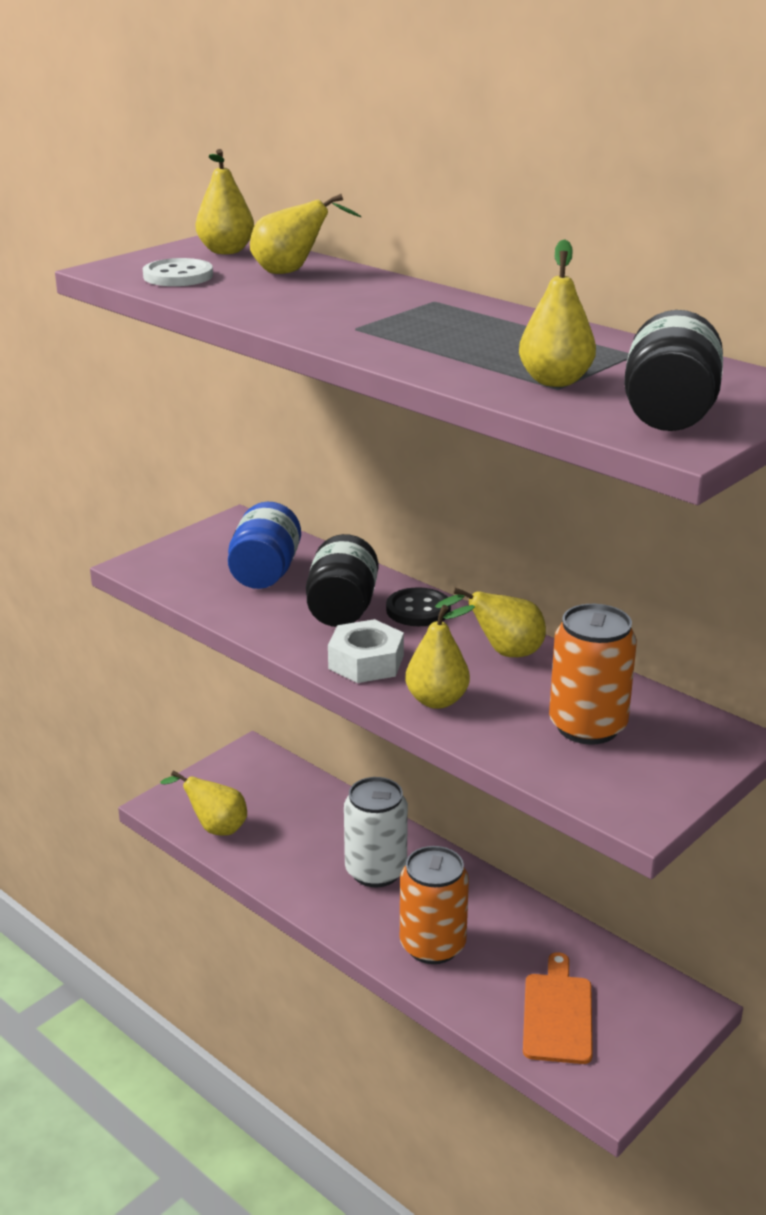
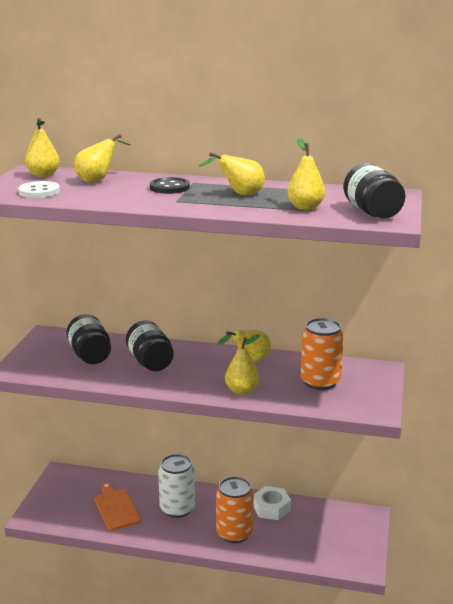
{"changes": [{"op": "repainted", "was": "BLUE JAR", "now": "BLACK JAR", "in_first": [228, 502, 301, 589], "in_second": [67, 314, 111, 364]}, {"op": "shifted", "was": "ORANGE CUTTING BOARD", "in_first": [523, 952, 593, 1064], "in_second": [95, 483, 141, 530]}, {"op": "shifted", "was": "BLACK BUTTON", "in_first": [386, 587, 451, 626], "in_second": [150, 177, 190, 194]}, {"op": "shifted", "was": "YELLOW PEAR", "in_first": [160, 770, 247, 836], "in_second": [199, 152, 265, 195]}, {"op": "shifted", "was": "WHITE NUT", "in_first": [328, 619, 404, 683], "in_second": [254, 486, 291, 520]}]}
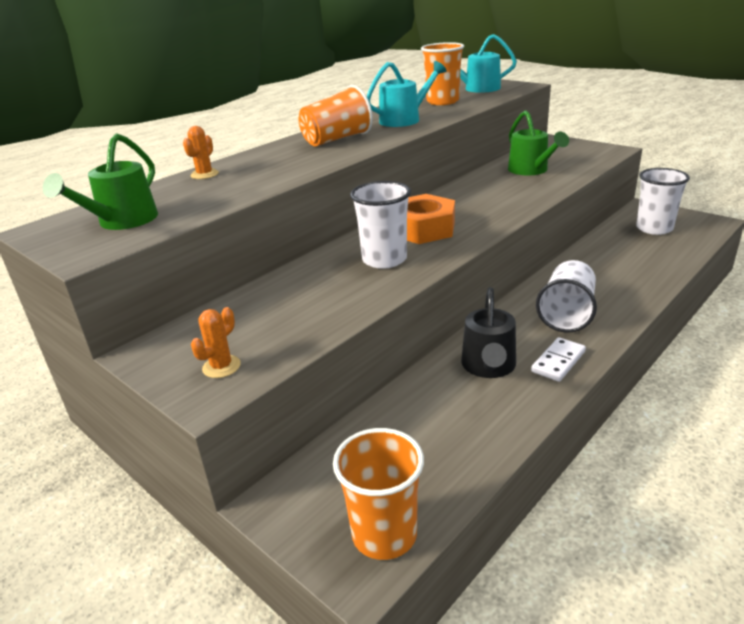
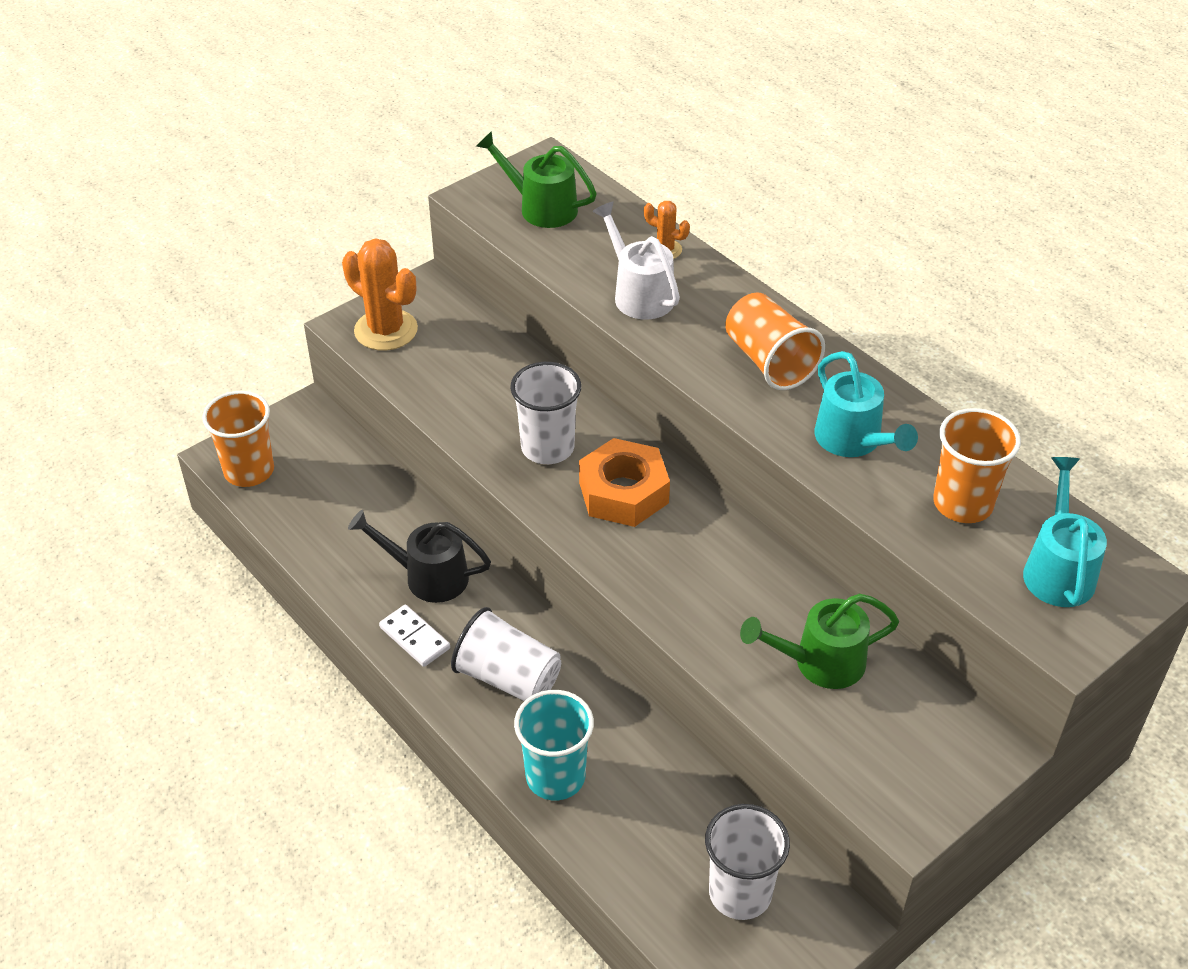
{"changes": [{"op": "scaled", "was": "ORANGE CACTUS", "in_first": [191, 307, 241, 378], "in_second": [342, 238, 418, 351], "ratio": 1.94}, {"op": "new", "now": "TURQUOISE CUP", "in_second": [514, 690, 594, 800]}, {"op": "new", "now": "WHITE WATERING CAN", "in_second": [592, 201, 680, 319]}]}
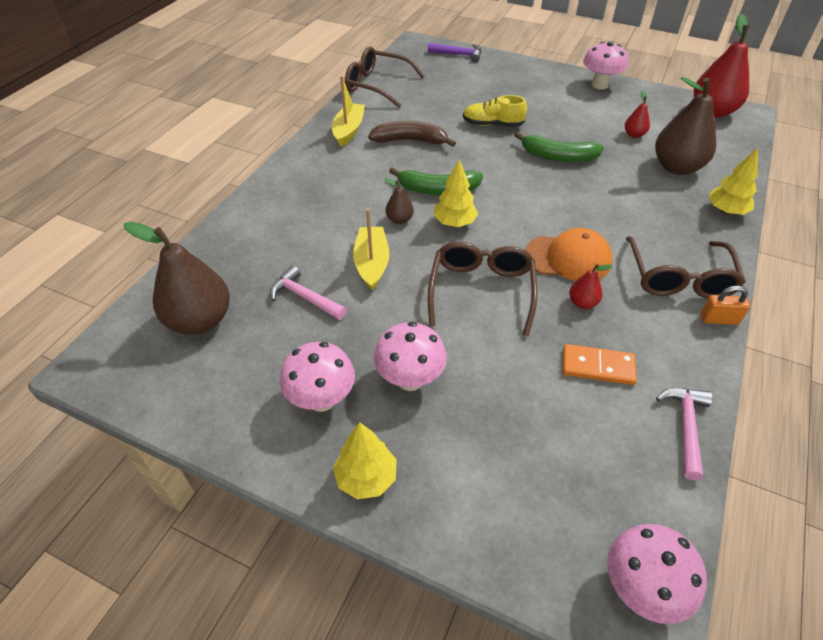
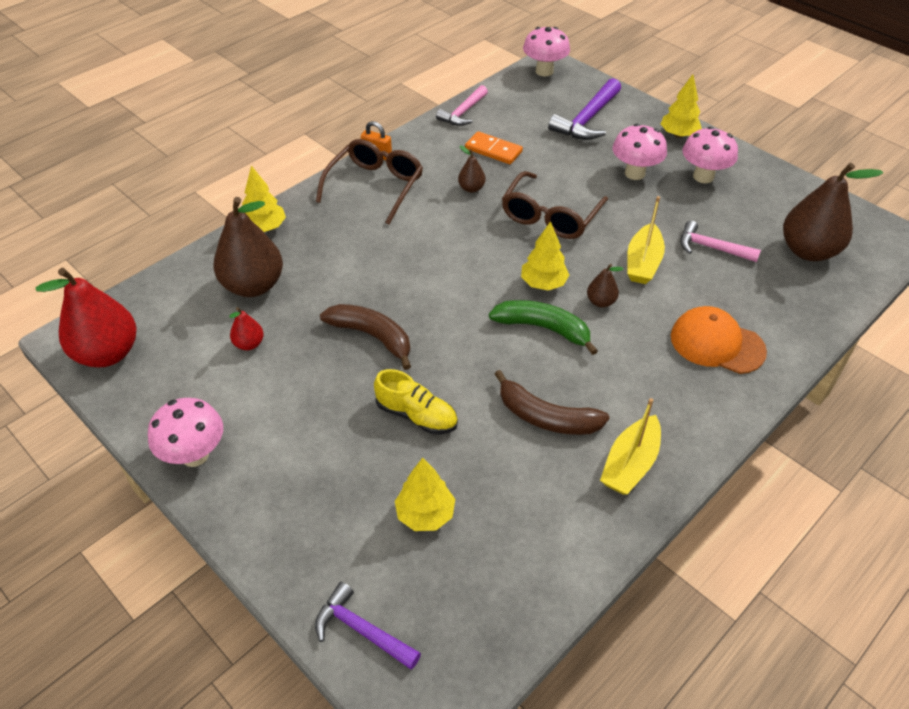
{"changes": [{"op": "repainted", "was": "GREEN BANANA", "now": "BROWN BANANA", "in_first": [514, 132, 604, 162], "in_second": [320, 304, 411, 370]}, {"op": "new", "now": "YELLOW TREE", "in_second": [395, 458, 455, 531]}, {"op": "repainted", "was": "RED PEAR", "now": "BROWN PEAR", "in_first": [569, 264, 613, 309], "in_second": [458, 146, 486, 193]}, {"op": "new", "now": "PURPLE HAMMER", "in_second": [548, 78, 621, 140]}, {"op": "shifted", "was": "ORANGE CAP", "in_first": [525, 228, 613, 281], "in_second": [671, 306, 767, 374]}, {"op": "rotated", "was": "PINK HAMMER", "in_first": [270, 265, 347, 320], "in_second": [680, 220, 761, 262], "clockwise": 150}, {"op": "gone", "was": "BROWN GLASSES", "in_first": [345, 46, 425, 108]}]}
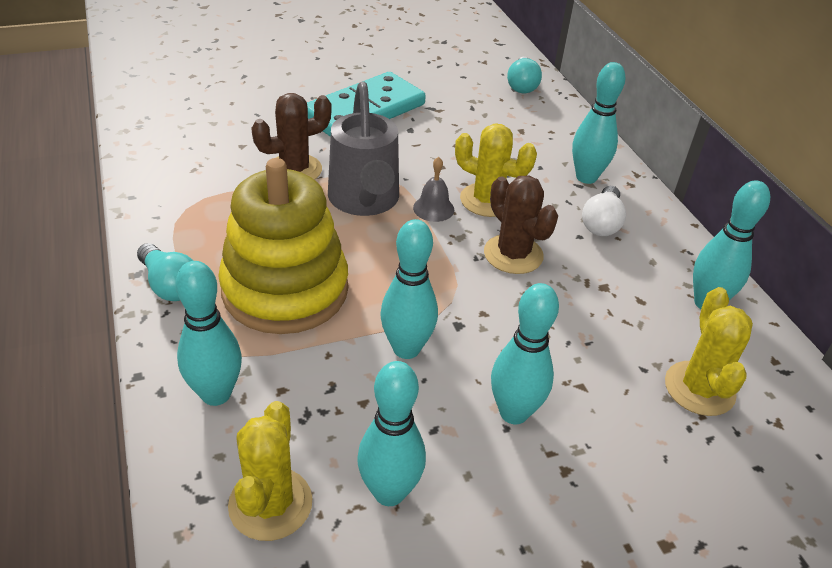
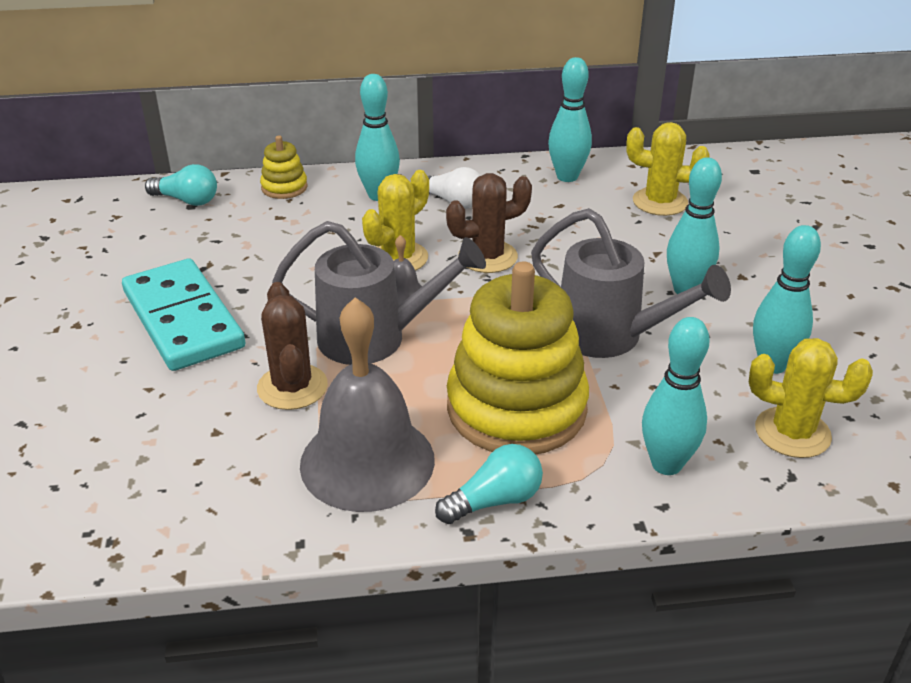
{"changes": [{"op": "new", "now": "YELLOW STACKING TOY", "in_second": [260, 136, 308, 199]}, {"op": "new", "now": "GREY BELL", "in_second": [300, 297, 435, 512]}, {"op": "swapped", "was": "TURQUOISE BOWLING PIN", "now": "GREY WATERING CAN", "in_first": [380, 219, 438, 359], "in_second": [531, 208, 731, 358]}]}
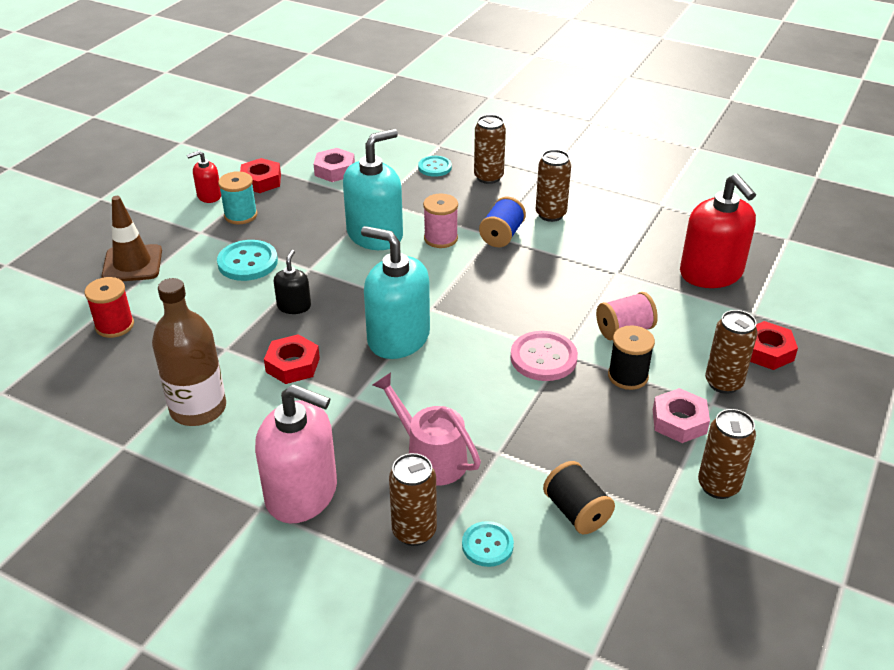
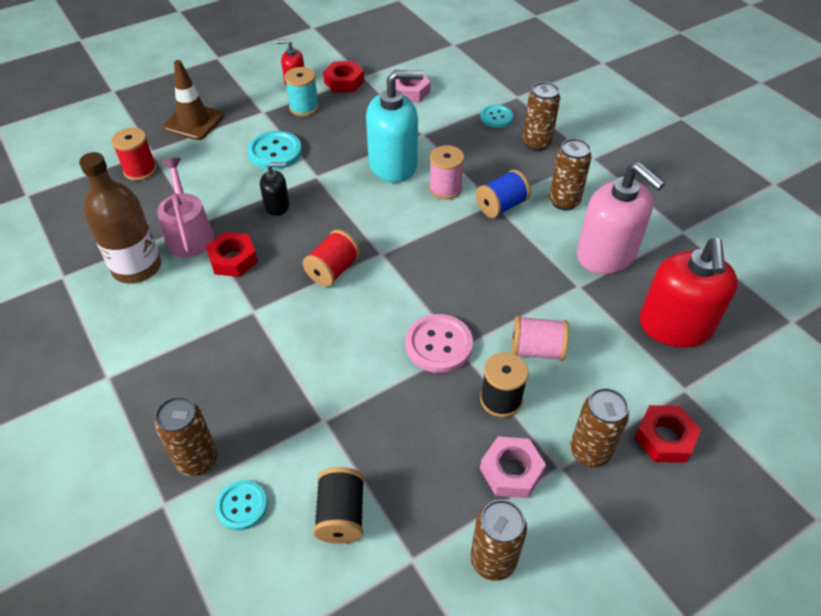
{"changes": [{"op": "shifted", "was": "PINK WATERING CAN", "in_first": [373, 372, 481, 486], "in_second": [157, 158, 214, 258]}, {"op": "rotated", "was": "BLACK SOAP DISPENSER", "in_first": [274, 250, 311, 314], "in_second": [260, 162, 289, 216], "clockwise": 45}, {"op": "swapped", "was": "TURQUOISE SOAP DISPENSER", "now": "RED SPOOL", "in_first": [361, 226, 430, 359], "in_second": [303, 230, 360, 287]}, {"op": "shifted", "was": "PINK SOAP DISPENSER", "in_first": [255, 384, 337, 523], "in_second": [577, 162, 665, 274]}]}
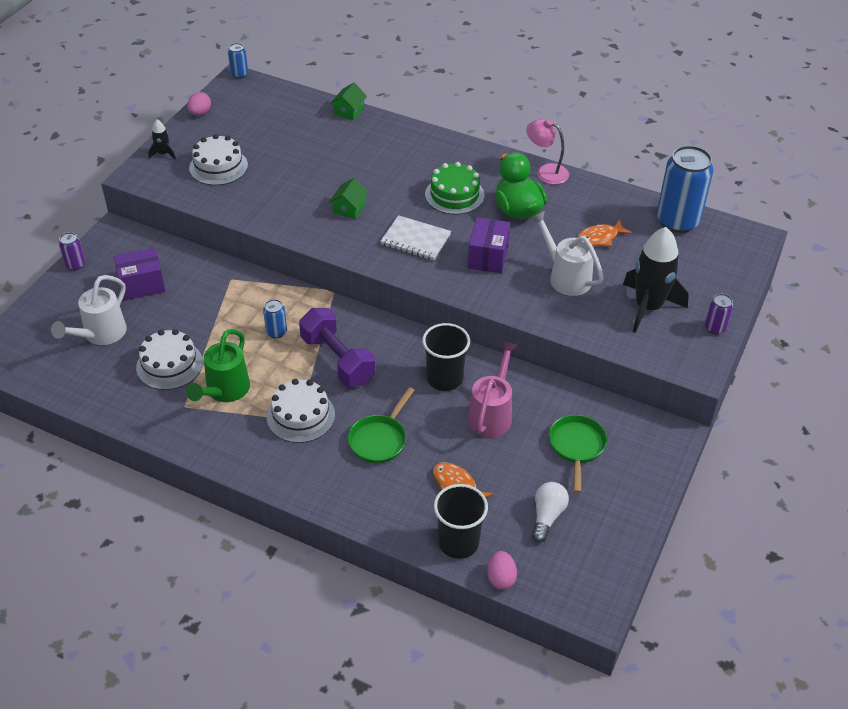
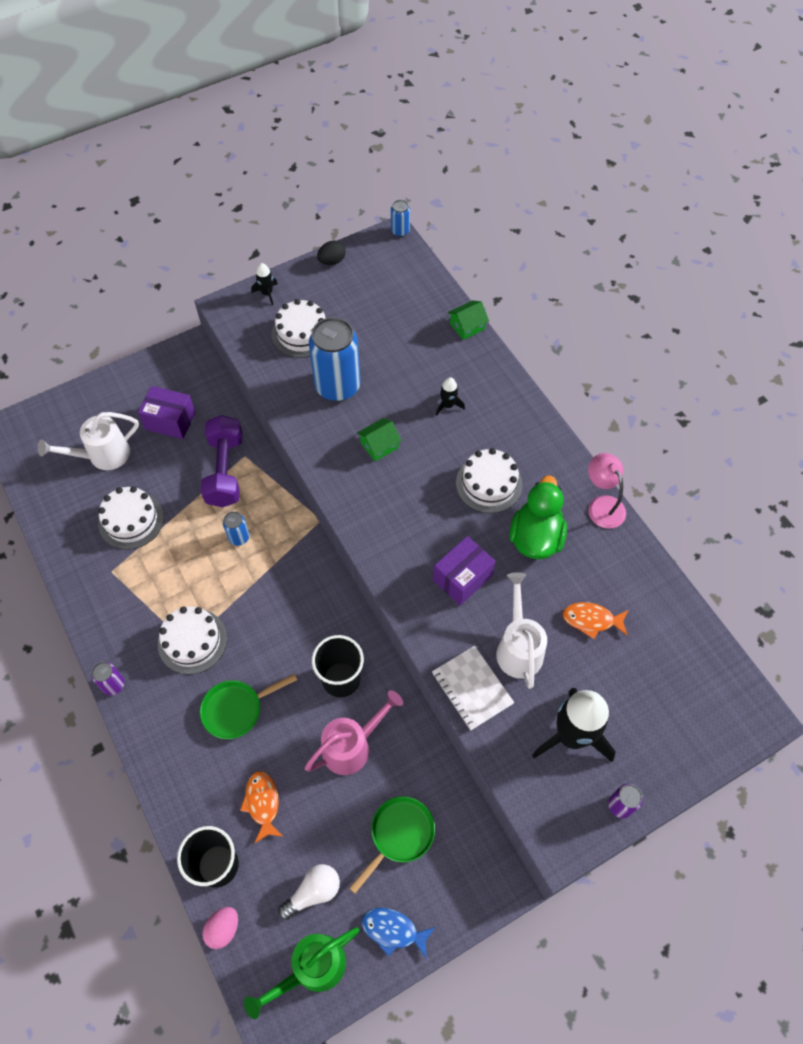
{"changes": [{"op": "shifted", "was": "PURPLE CAN", "in_first": [59, 232, 85, 270], "in_second": [91, 662, 124, 695]}, {"op": "shifted", "was": "PURPLE DUMBBELL", "in_first": [299, 308, 375, 386], "in_second": [200, 415, 243, 507]}, {"op": "shifted", "was": "GREEN WATERING CAN", "in_first": [186, 329, 250, 402], "in_second": [244, 927, 359, 1019]}, {"op": "shifted", "was": "BLUE CAN", "in_first": [657, 145, 714, 233], "in_second": [309, 317, 361, 401]}, {"op": "repainted", "was": "PINK EGG", "now": "BLACK EGG", "in_first": [187, 92, 211, 116], "in_second": [317, 240, 346, 265]}, {"op": "new", "now": "BLUE FISH", "in_second": [362, 908, 435, 959]}, {"op": "shifted", "was": "WHITE NOTEBOOK", "in_first": [380, 215, 451, 260], "in_second": [432, 646, 514, 731]}, {"op": "new", "now": "BLACK ROCKET", "in_second": [436, 377, 465, 416]}, {"op": "repainted", "was": "GREEN CAKE", "now": "WHITE CAKE", "in_first": [425, 162, 485, 215], "in_second": [456, 448, 523, 513]}]}
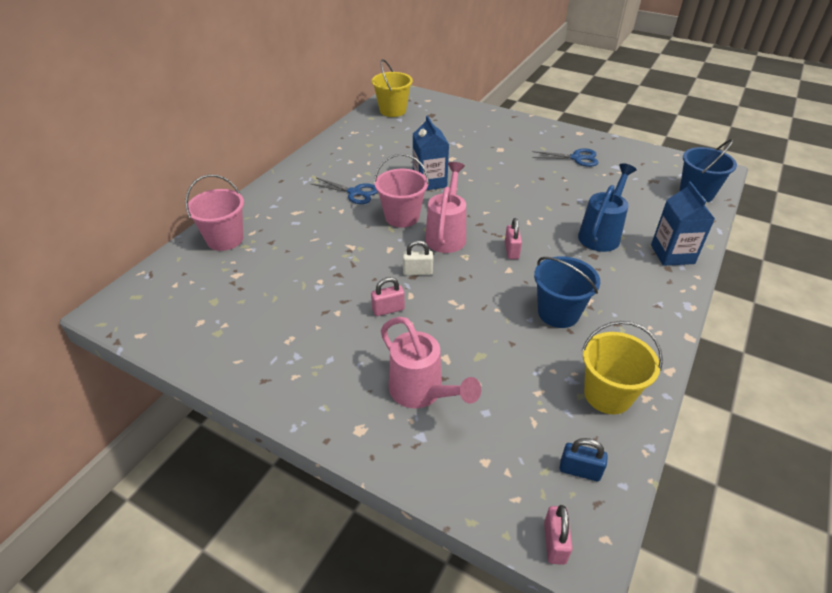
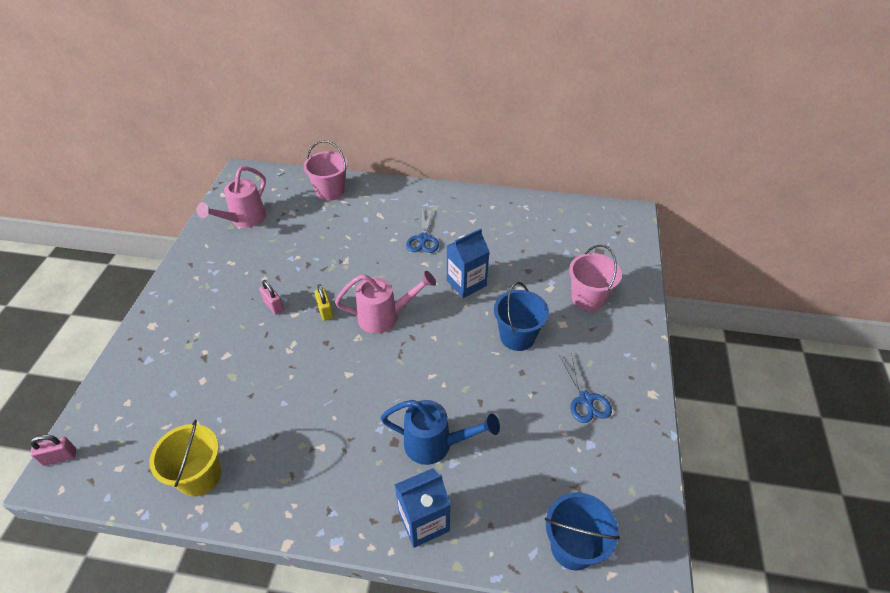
{"changes": [{"op": "shifted", "was": "PINK WATERING CAN", "in_first": [381, 317, 481, 408], "in_second": [197, 166, 266, 228]}, {"op": "repainted", "was": "WHITE PADLOCK", "now": "YELLOW PADLOCK", "in_first": [403, 240, 433, 276], "in_second": [315, 284, 333, 321]}, {"op": "shifted", "was": "BLUE BUCKET", "in_first": [534, 256, 600, 328], "in_second": [494, 282, 549, 351]}, {"op": "shifted", "was": "PINK BUCKET", "in_first": [374, 154, 429, 228], "in_second": [569, 245, 622, 311]}, {"op": "gone", "was": "YELLOW BUCKET", "in_first": [372, 59, 413, 117]}, {"op": "gone", "was": "PINK PADLOCK", "in_first": [505, 218, 522, 259]}, {"op": "gone", "was": "BLUE PADLOCK", "in_first": [560, 438, 608, 481]}]}
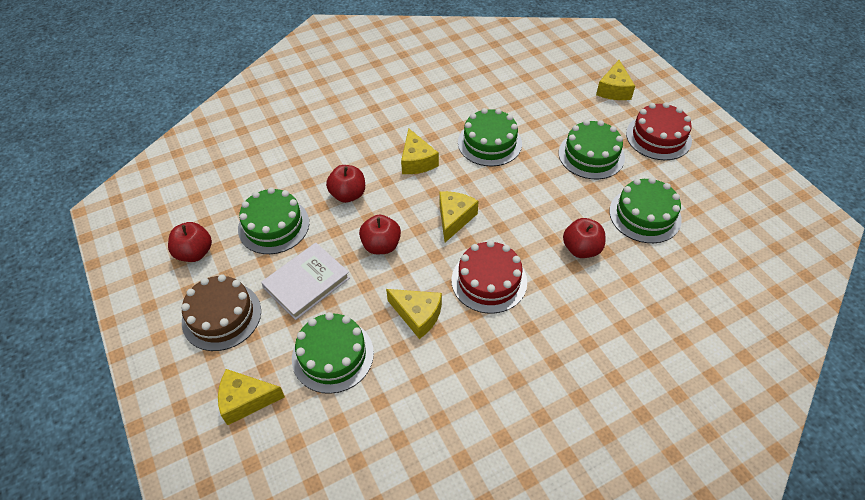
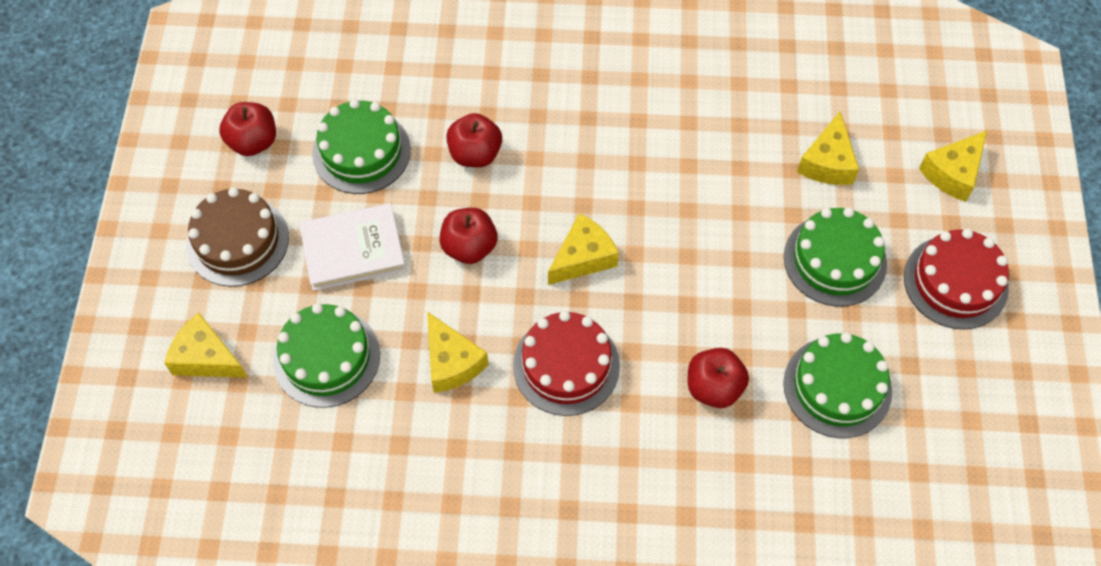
{"changes": [{"op": "shifted", "was": "YELLOW CHEESE", "in_first": [401, 128, 439, 174], "in_second": [797, 111, 859, 185]}, {"op": "gone", "was": "GREEN CAKE", "in_first": [458, 108, 522, 166]}]}
